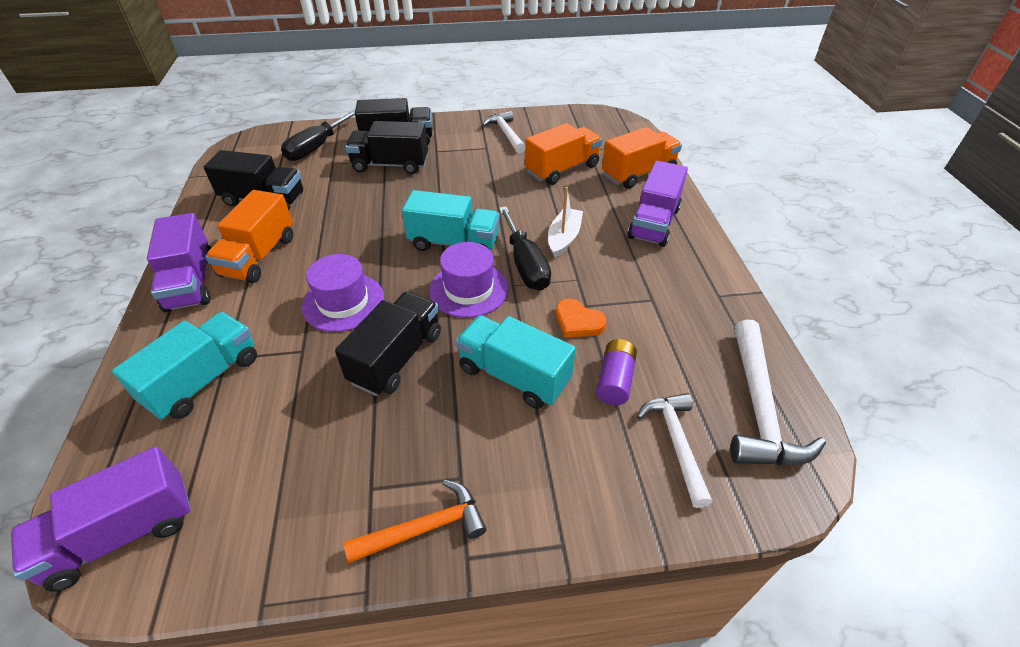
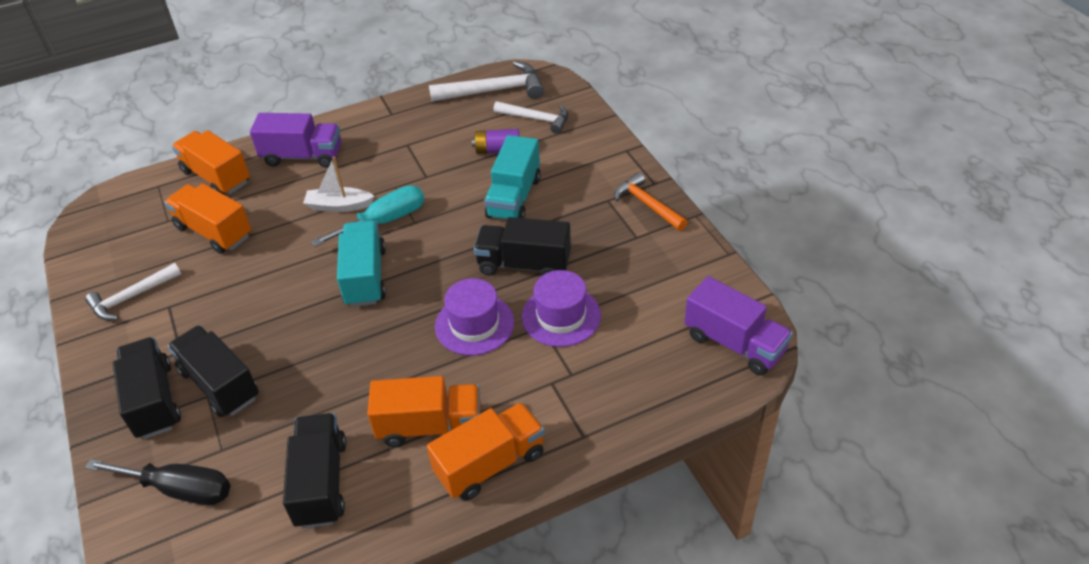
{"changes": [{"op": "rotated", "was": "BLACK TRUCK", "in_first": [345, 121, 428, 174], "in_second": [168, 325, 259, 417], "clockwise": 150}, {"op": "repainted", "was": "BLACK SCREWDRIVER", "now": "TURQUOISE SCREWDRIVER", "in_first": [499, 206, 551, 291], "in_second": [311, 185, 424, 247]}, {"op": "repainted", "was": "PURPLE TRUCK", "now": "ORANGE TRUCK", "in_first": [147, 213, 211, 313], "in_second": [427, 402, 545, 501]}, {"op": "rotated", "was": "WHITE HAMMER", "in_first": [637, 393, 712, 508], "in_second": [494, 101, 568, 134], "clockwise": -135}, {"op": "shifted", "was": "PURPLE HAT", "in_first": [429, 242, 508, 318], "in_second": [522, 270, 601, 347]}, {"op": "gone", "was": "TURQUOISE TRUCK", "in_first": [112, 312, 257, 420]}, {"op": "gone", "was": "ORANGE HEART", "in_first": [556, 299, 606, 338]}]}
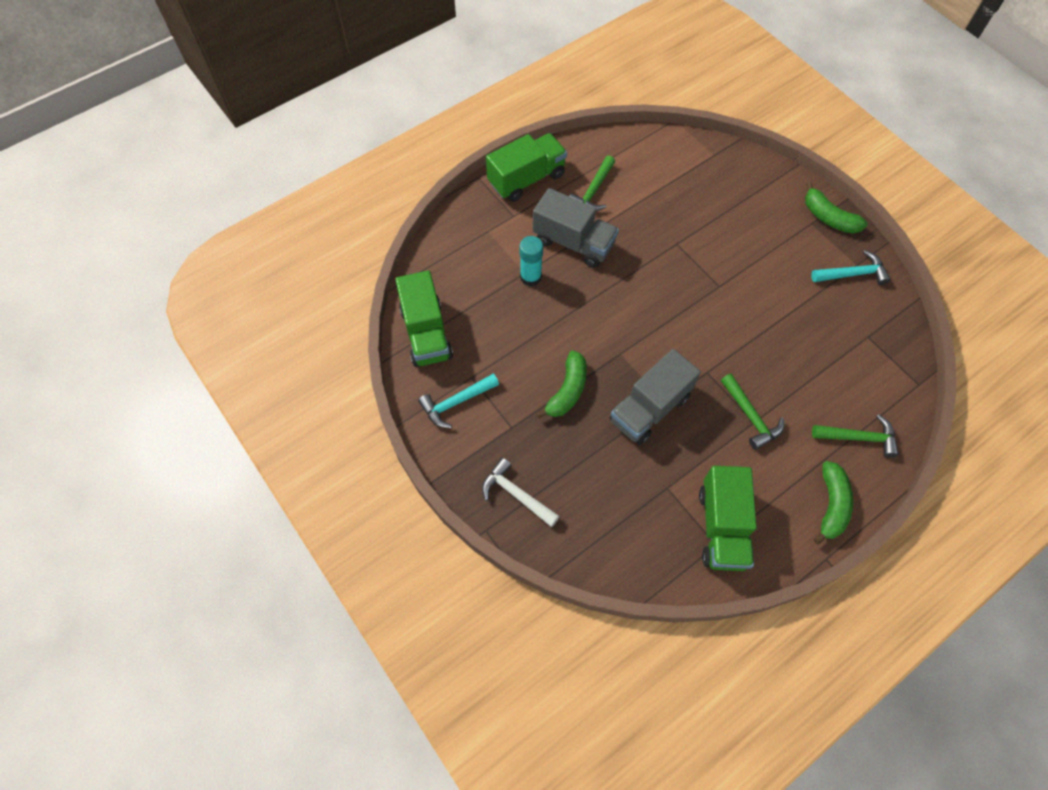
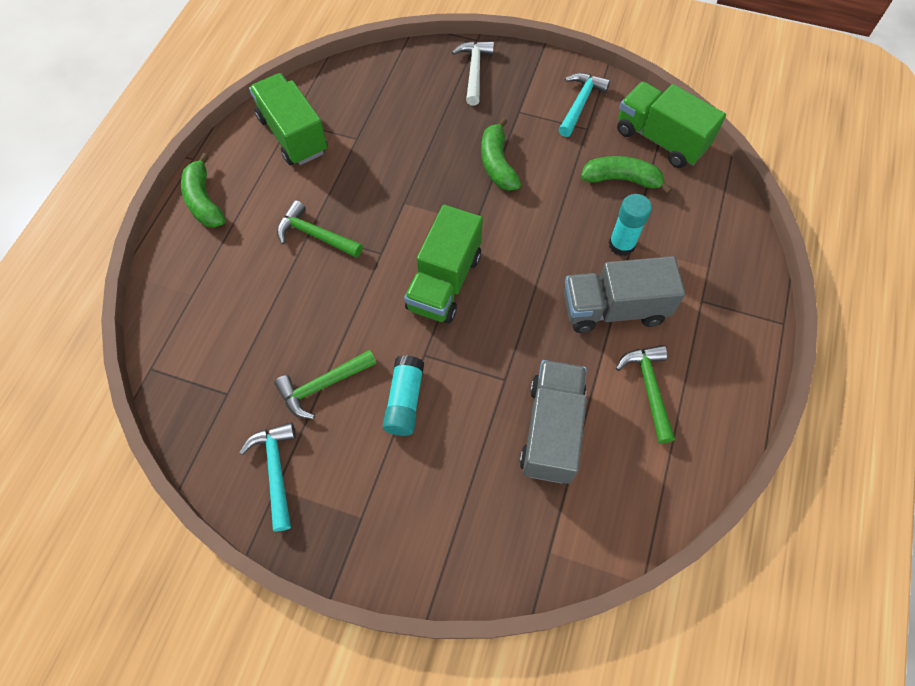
{"changes": [{"op": "rotated", "was": "TURQUOISE HAMMER", "in_first": [811, 250, 891, 285], "in_second": [239, 422, 296, 532], "clockwise": 120}, {"op": "shifted", "was": "GREEN HAMMER", "in_first": [812, 414, 899, 458], "in_second": [274, 350, 377, 419]}, {"op": "new", "now": "TURQUOISE GLUE STICK", "in_second": [383, 355, 424, 436]}, {"op": "shifted", "was": "GREEN TRUCK", "in_first": [486, 133, 567, 202], "in_second": [404, 205, 483, 324]}, {"op": "rotated", "was": "WHITE HAMMER", "in_first": [482, 458, 560, 527], "in_second": [452, 41, 494, 106], "clockwise": -90}, {"op": "shifted", "was": "GREY TRUCK", "in_first": [609, 349, 701, 445], "in_second": [520, 360, 587, 484]}, {"op": "shifted", "was": "GREEN BANANA", "in_first": [805, 182, 868, 234], "in_second": [581, 156, 672, 194]}]}
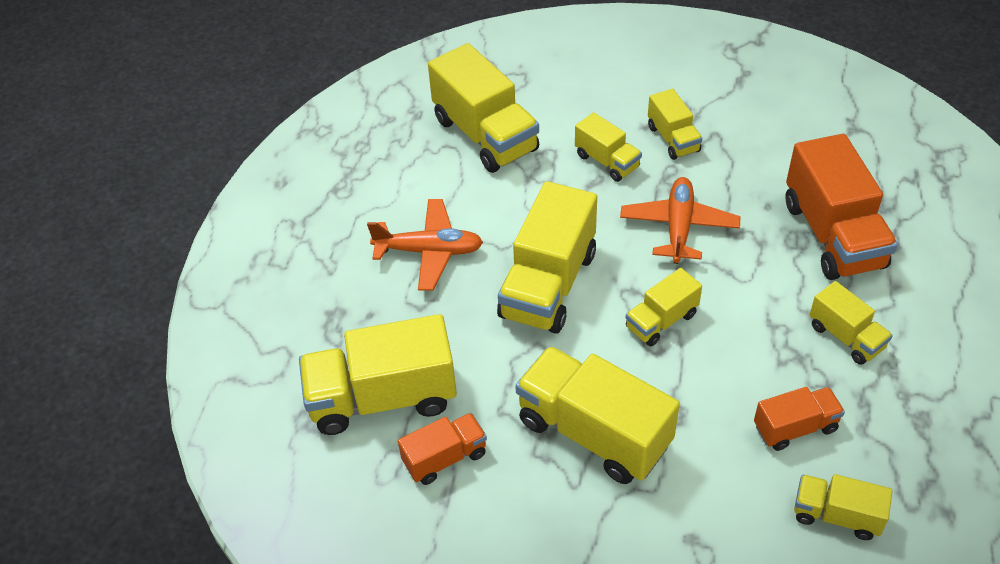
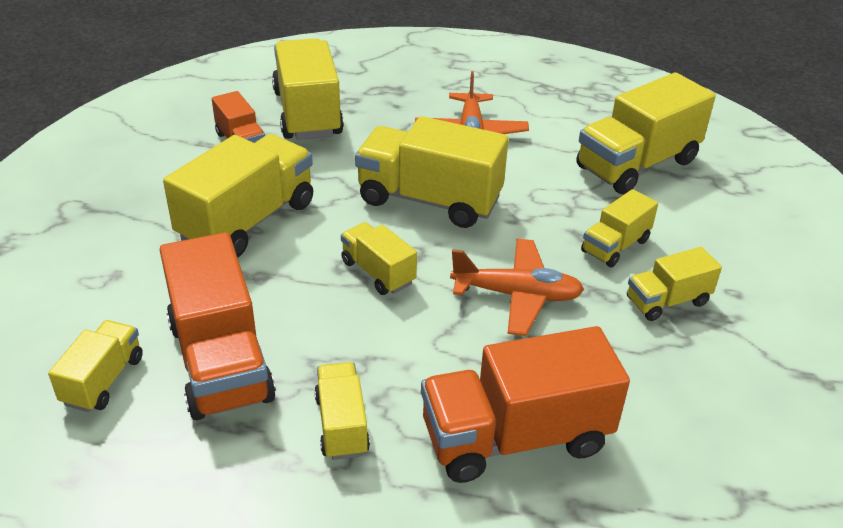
{"changes": [{"op": "scaled", "was": "ORANGE TRUCK", "in_first": [754, 387, 845, 451], "in_second": [160, 232, 276, 420], "ratio": 1.86}, {"op": "rotated", "was": "YELLOW TRUCK", "in_first": [810, 281, 893, 365], "in_second": [314, 362, 370, 460], "clockwise": 120}]}
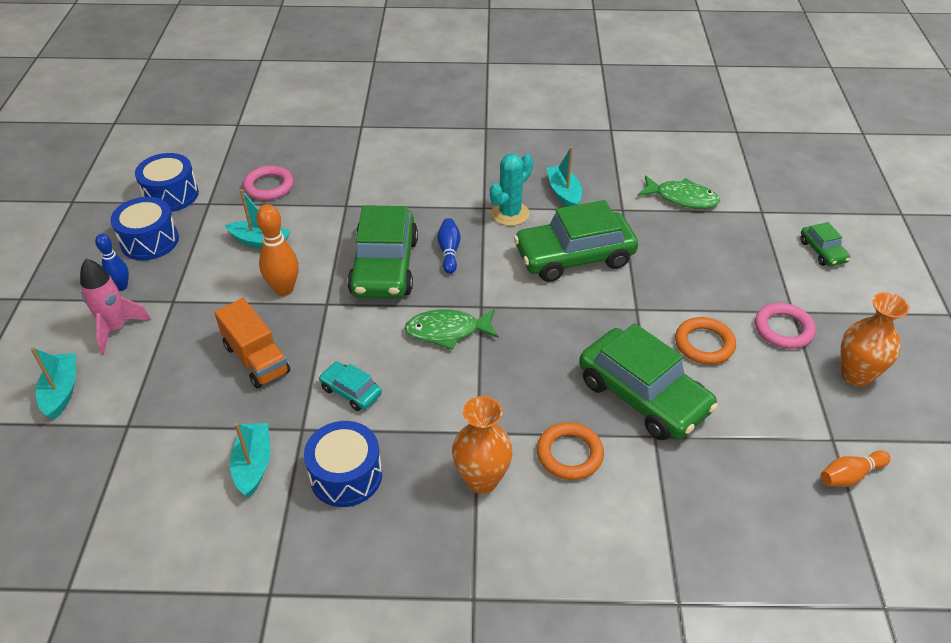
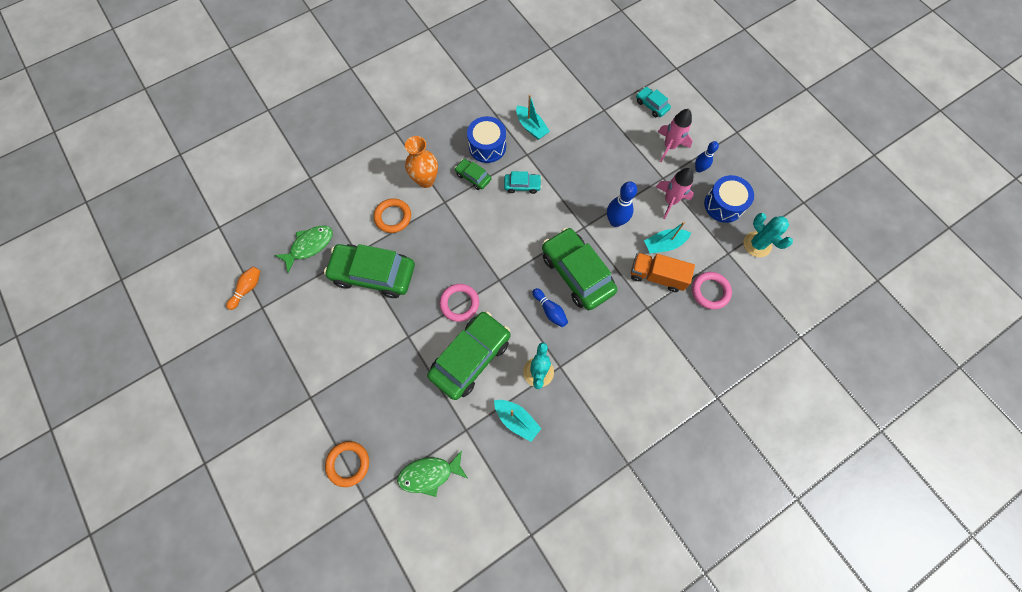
{"changes": [{"op": "shifted", "was": "GREEN FISH", "in_first": [405, 309, 499, 350], "in_second": [275, 225, 333, 273]}, {"op": "shifted", "was": "ORANGE RING", "in_first": [675, 317, 736, 364], "in_second": [325, 441, 369, 487]}, {"op": "shifted", "was": "PINK RING", "in_first": [755, 303, 816, 349], "in_second": [440, 284, 479, 322]}, {"op": "shifted", "was": "GREEN CAR", "in_first": [800, 222, 850, 266], "in_second": [455, 159, 491, 190]}, {"op": "repainted", "was": "ORANGE BOWLING PIN", "now": "BLUE BOWLING PIN", "in_first": [256, 204, 299, 296], "in_second": [607, 181, 637, 227]}, {"op": "shifted", "was": "ORANGE TRUCK", "in_first": [214, 298, 290, 389], "in_second": [631, 253, 695, 292]}, {"op": "swapped", "was": "TURQUOISE BOAT", "now": "TURQUOISE CAR", "in_first": [30, 347, 76, 420], "in_second": [636, 87, 671, 117]}, {"op": "new", "now": "PINK ROCKET", "in_second": [656, 168, 694, 219]}, {"op": "swapped", "was": "BLUE DRUM", "now": "TURQUOISE CACTUS", "in_first": [135, 153, 199, 212], "in_second": [744, 213, 793, 257]}, {"op": "gone", "was": "ORANGE VASE", "in_first": [841, 292, 910, 387]}]}
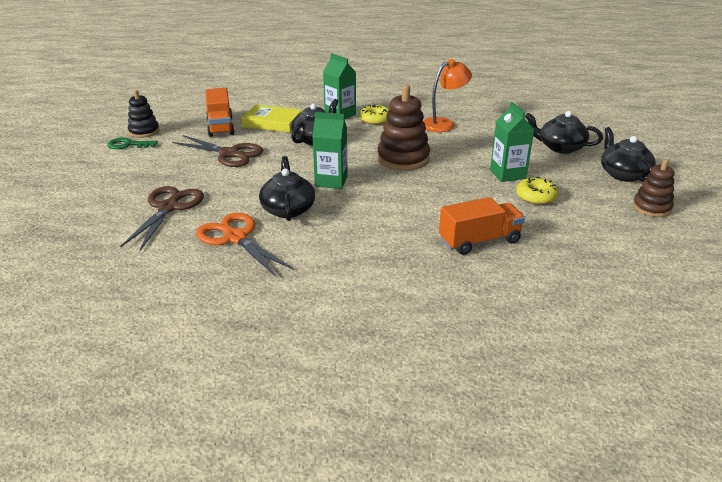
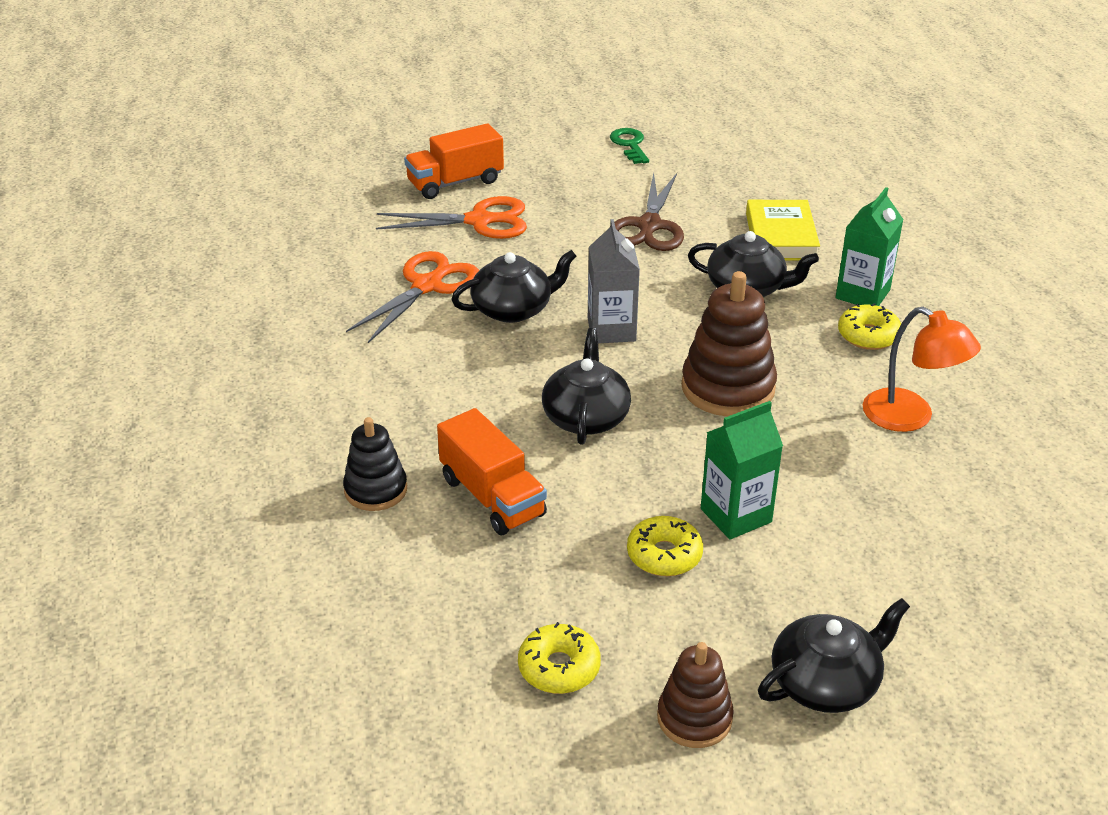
{"changes": [{"op": "shifted", "was": "BLACK STACKING TOY", "in_first": [128, 90, 159, 138], "in_second": [343, 417, 407, 511]}, {"op": "repainted", "was": "BROWN SCISSORS", "now": "ORANGE SCISSORS", "in_first": [120, 186, 204, 251], "in_second": [376, 196, 527, 239]}, {"op": "shifted", "was": "ORANGE TRUCK", "in_first": [205, 88, 235, 137], "in_second": [404, 123, 504, 199]}, {"op": "new", "now": "YELLOW DONUT", "in_second": [518, 622, 601, 694]}, {"op": "shifted", "was": "BLACK TEAPOT", "in_first": [525, 111, 603, 154], "in_second": [542, 328, 631, 445]}, {"op": "repainted", "was": "GREEN CARTON", "now": "GREY CARTON", "in_first": [312, 112, 348, 189], "in_second": [588, 219, 640, 343]}]}
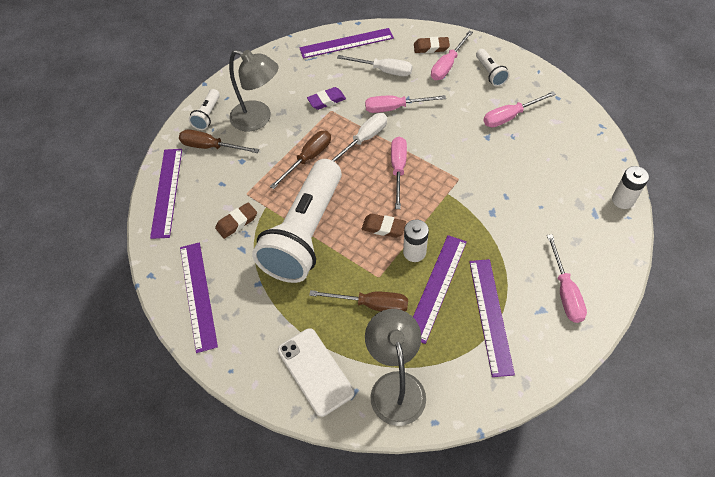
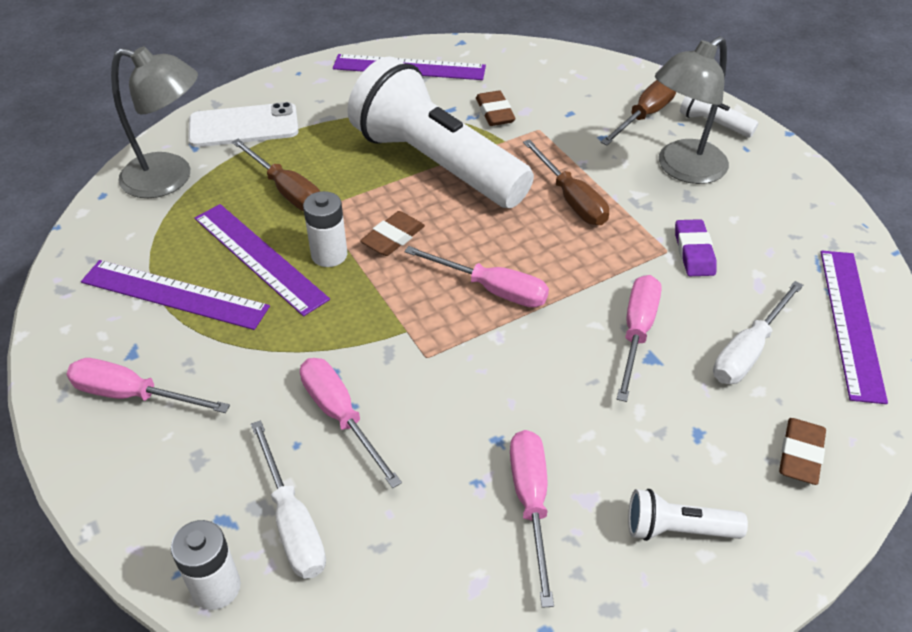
{"changes": [{"op": "rotated", "was": "BROWN SCREWDRIVER", "in_first": [309, 290, 408, 311], "in_second": [232, 139, 320, 211], "clockwise": -75}, {"op": "shifted", "was": "WHITE SCREWDRIVER", "in_first": [332, 113, 387, 162], "in_second": [251, 420, 326, 579]}, {"op": "shifted", "was": "PINK SCREWDRIVER", "in_first": [431, 31, 473, 80], "in_second": [300, 358, 402, 488]}, {"op": "gone", "was": "PURPLE RULER", "in_first": [150, 149, 182, 239]}]}
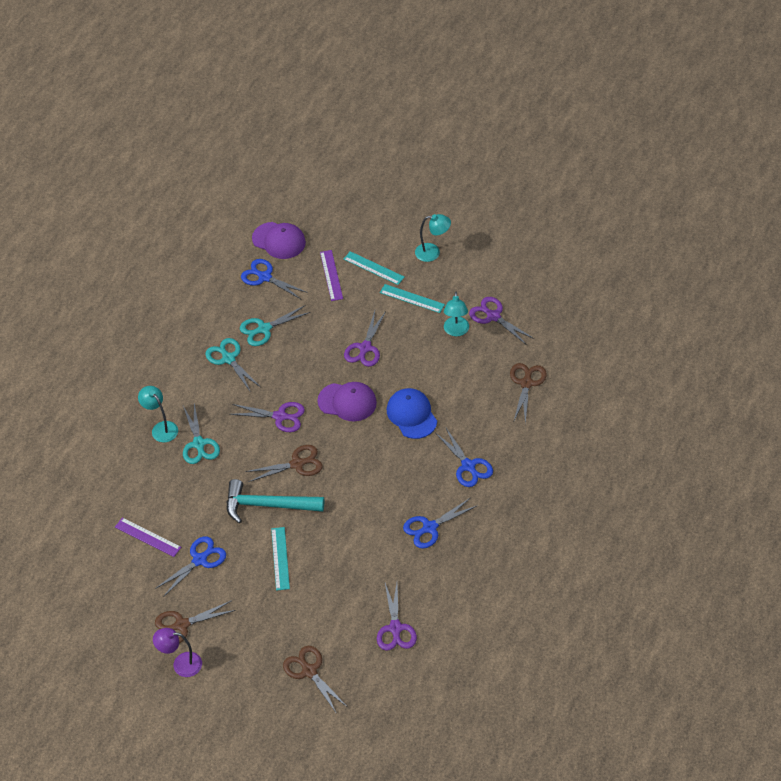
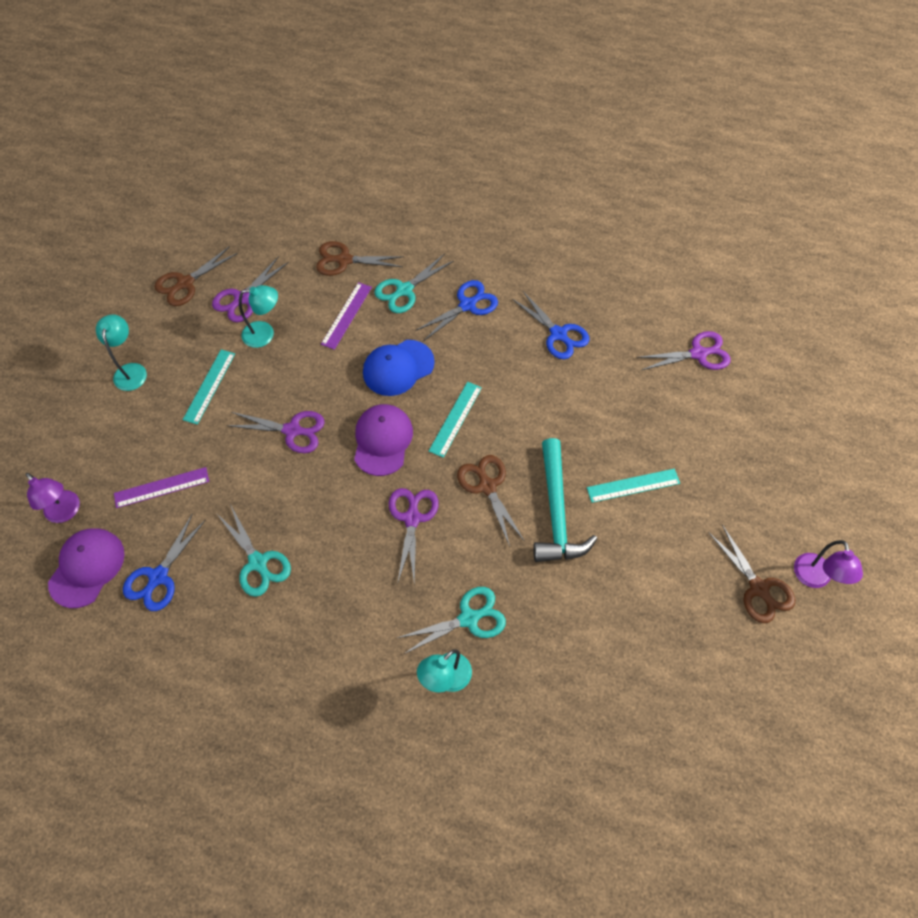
{"changes": [{"op": "new", "now": "PURPLE LAMP", "in_second": [26, 473, 80, 523]}, {"op": "shifted", "was": "BROWN SCISSORS", "in_first": [283, 646, 347, 714], "in_second": [154, 246, 238, 306]}, {"op": "shifted", "was": "PURPLE RULER", "in_first": [115, 517, 181, 557], "in_second": [321, 282, 372, 350]}, {"op": "shifted", "was": "TURQUOISE SCISSORS", "in_first": [205, 338, 260, 391], "in_second": [374, 253, 453, 313]}, {"op": "shifted", "was": "TURQUOISE RULER", "in_first": [344, 251, 404, 285], "in_second": [429, 382, 482, 458]}, {"op": "gone", "was": "BLUE SCISSORS", "in_first": [155, 536, 226, 597]}]}
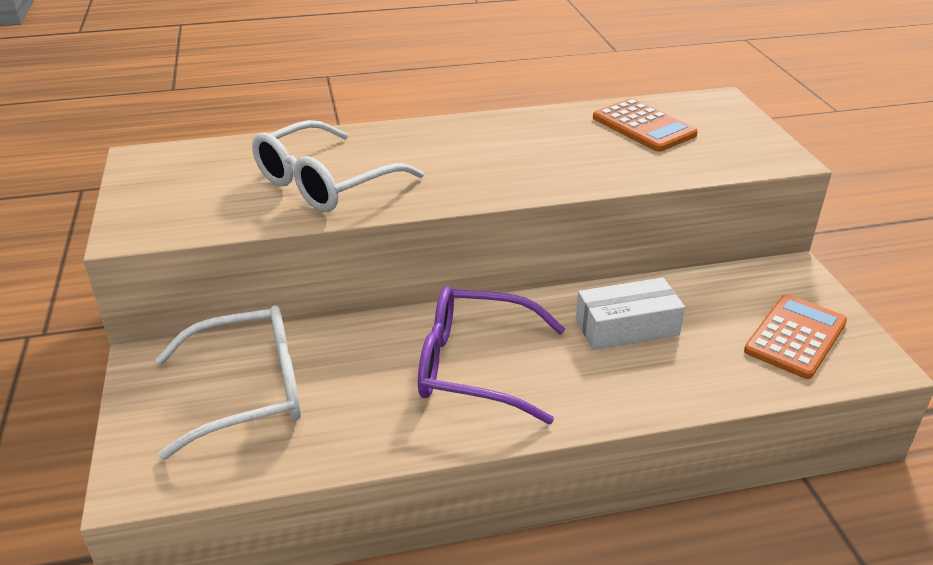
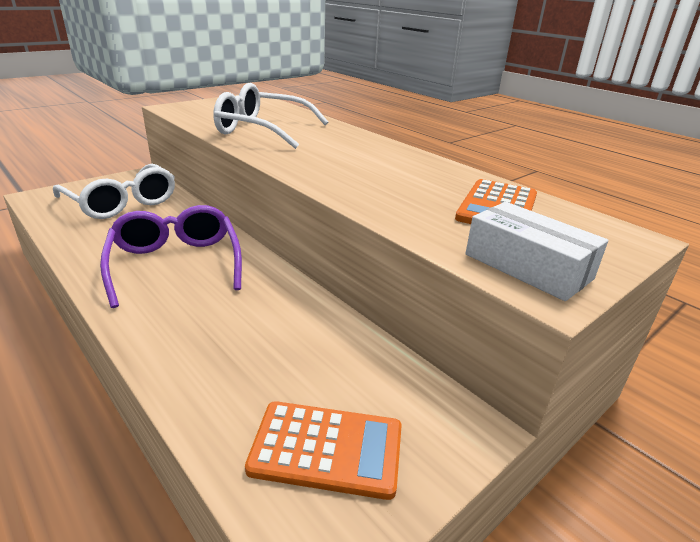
{"changes": [{"op": "shifted", "was": "WHITE BOX", "in_first": [576, 277, 685, 350], "in_second": [466, 202, 608, 301]}]}
